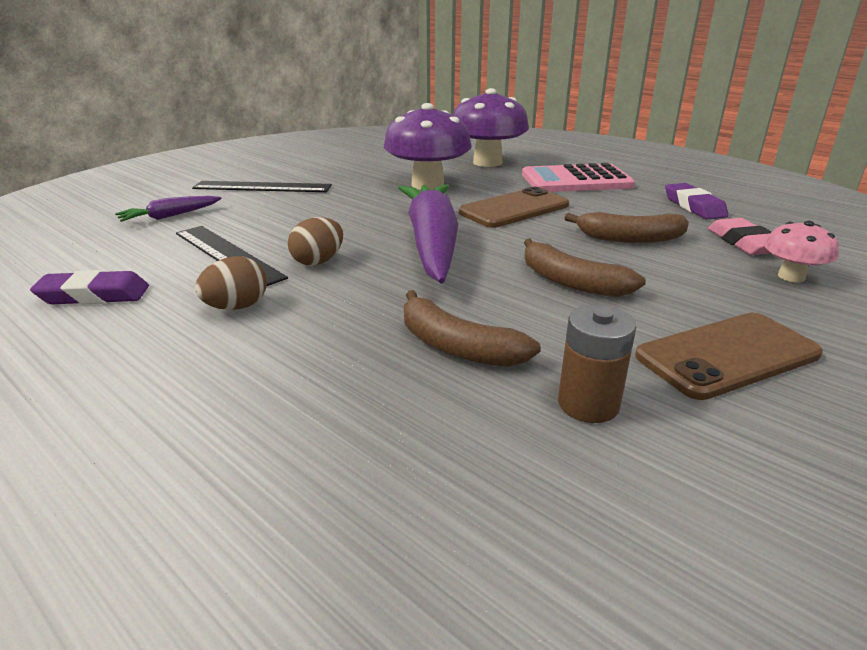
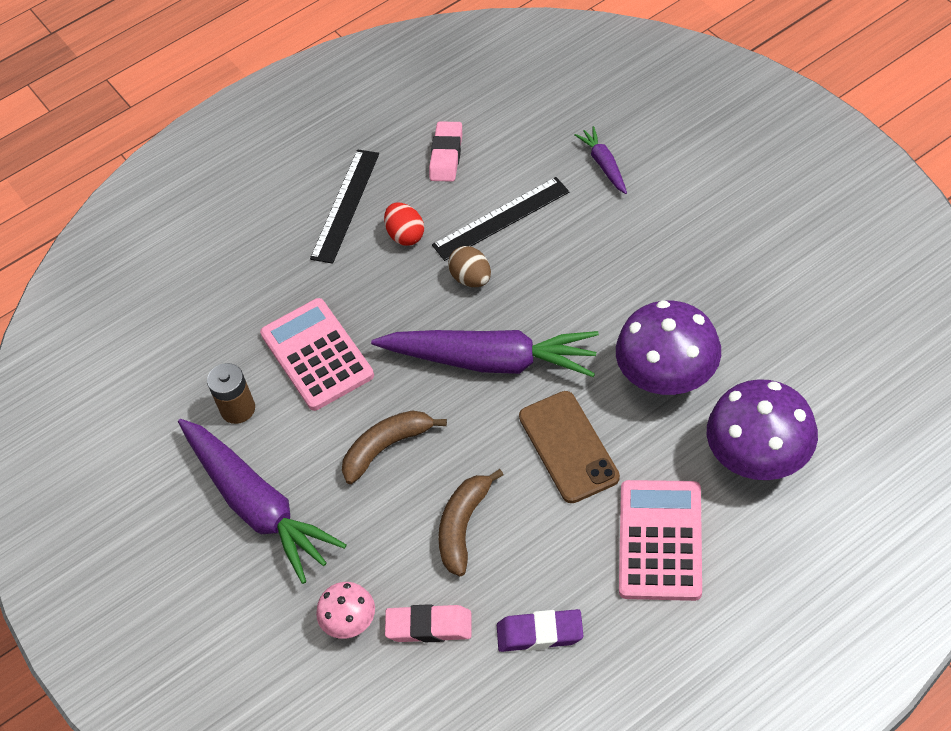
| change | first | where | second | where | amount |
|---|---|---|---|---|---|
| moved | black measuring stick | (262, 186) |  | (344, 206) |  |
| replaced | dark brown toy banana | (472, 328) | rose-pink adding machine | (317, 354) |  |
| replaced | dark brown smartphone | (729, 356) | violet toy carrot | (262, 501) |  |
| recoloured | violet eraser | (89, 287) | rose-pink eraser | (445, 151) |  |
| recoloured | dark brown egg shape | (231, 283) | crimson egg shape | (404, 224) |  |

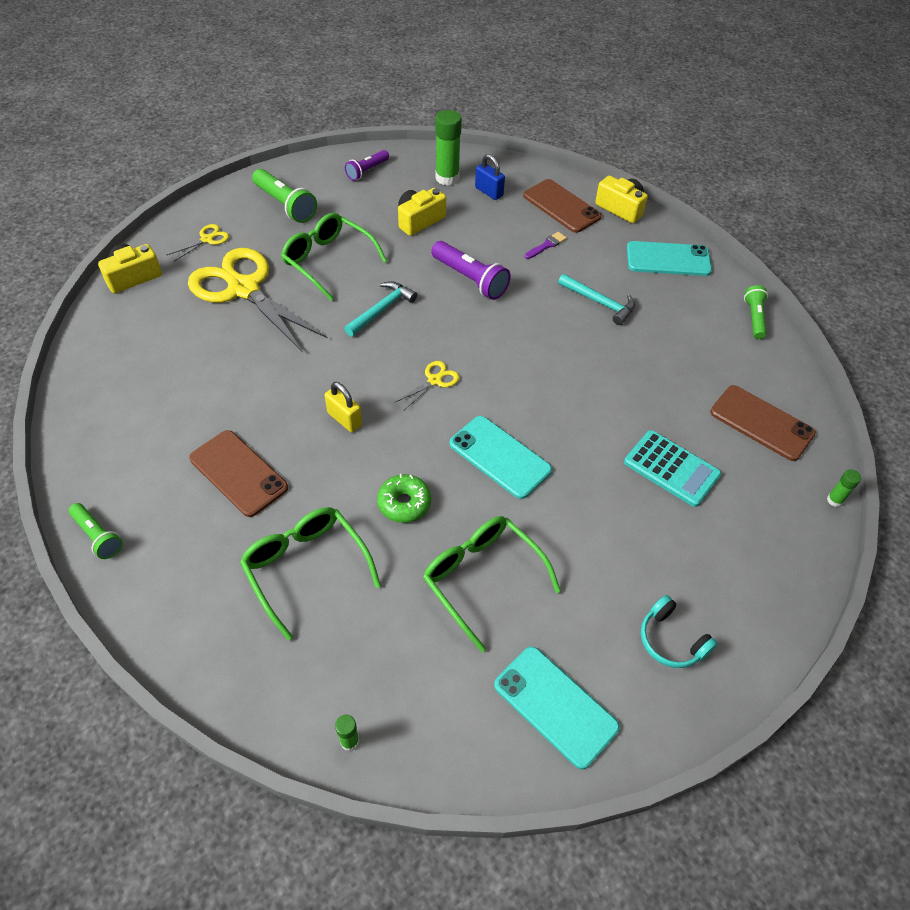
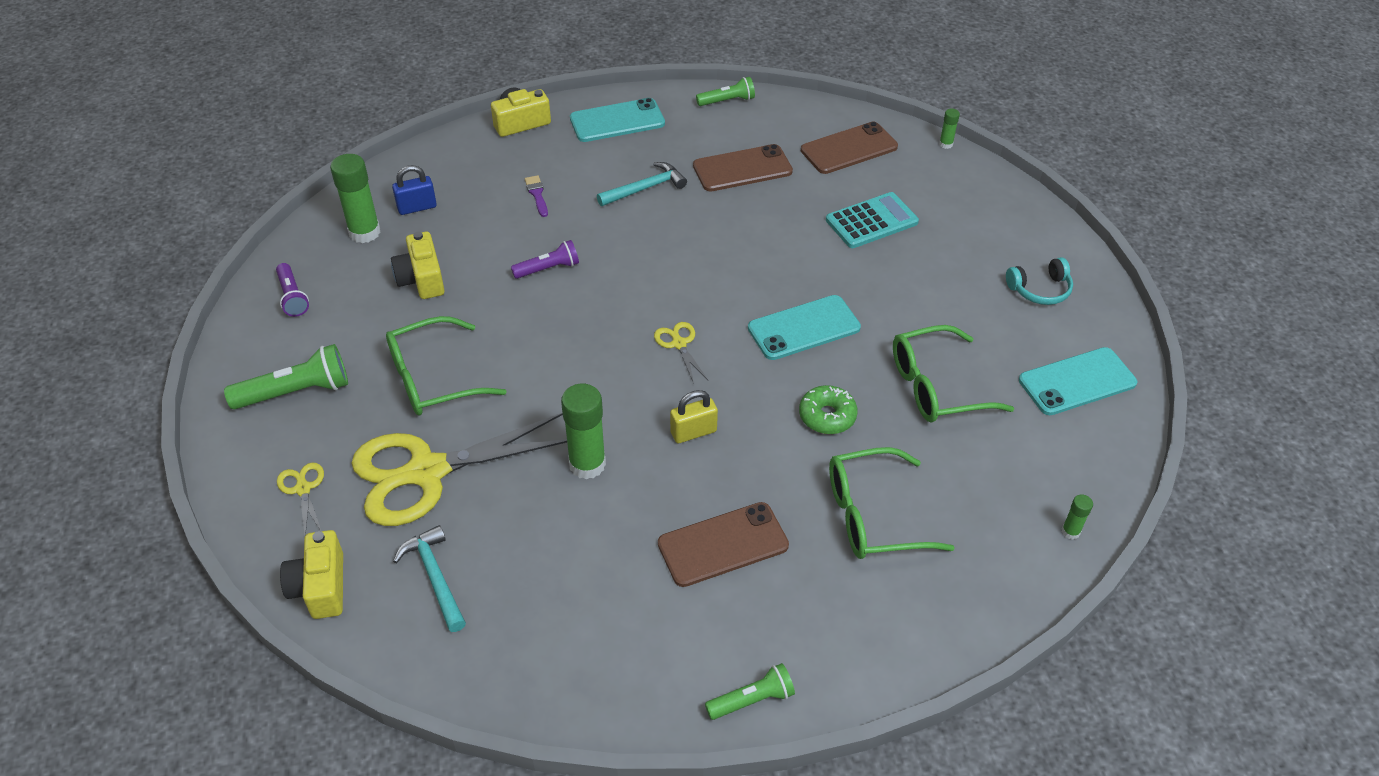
| change | first | where | second | where | amount |
|---|---|---|---|---|---|
| added |  |  | leaf-green glue | (583, 431) |  |
| moved | aqua hammer | (380, 308) |  | (429, 578) |  |
| moved | dark brown smartphone | (562, 206) |  | (743, 167) |  |
| turned | aqua smartphone | (669, 258) |  | (617, 120) | 45 degrees clockwise |
| turned | leaf-green torch | (756, 312) |  | (725, 91) | 135 degrees clockwise |
| resized | violet torch | (471, 270) |  | (545, 259) | x0.63 |

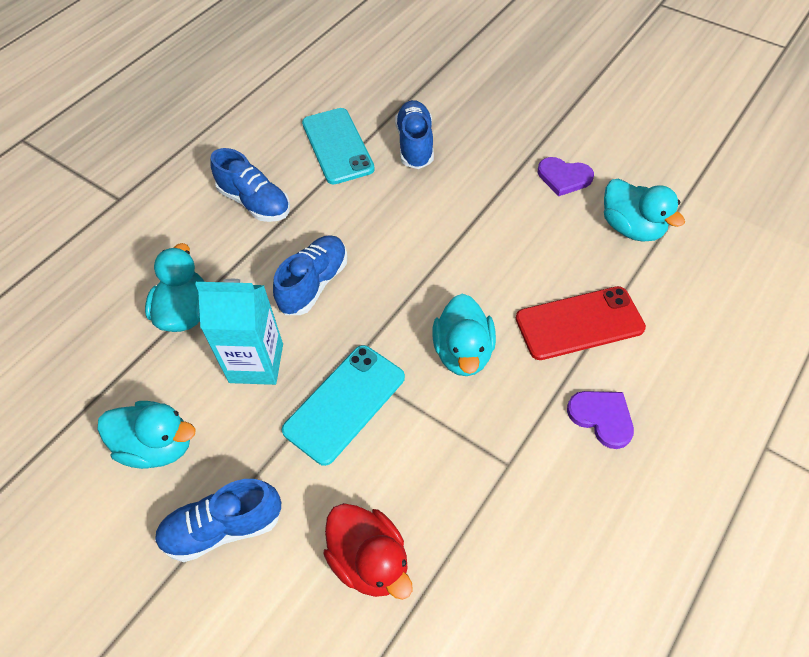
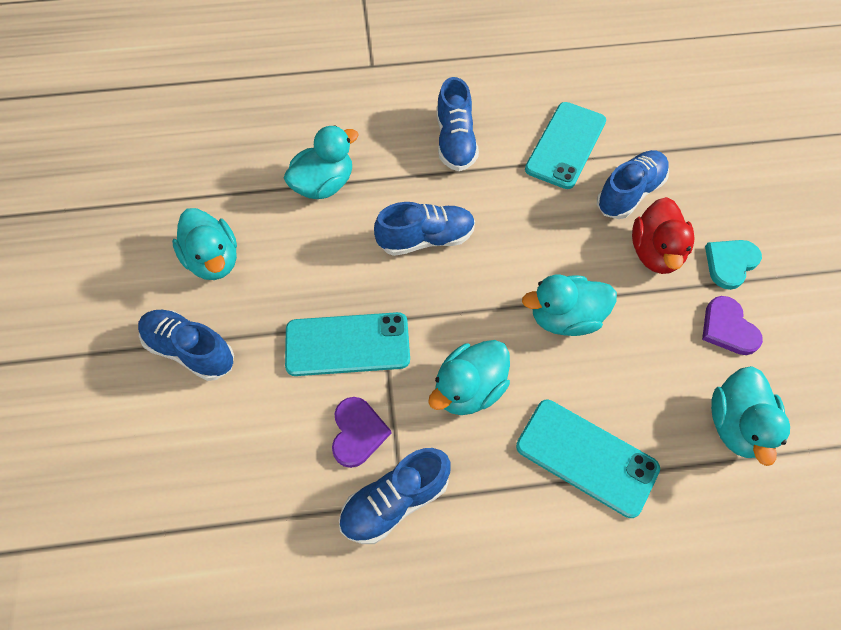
| change | first | where | second | where | amount |
|---|---|---|---|---|---|
| removed | aqua milk carton | (239, 332) |  |  |  |
| added |  |  | blue lace-up shoe | (395, 496) |  |
| added |  |  | aqua rubber duck | (569, 305) |  |
| added |  |  | aqua love heart | (733, 265) |  |
| moved | crimson rubber duck | (368, 551) |  | (663, 235) |  |
| moved | violet love heart | (600, 420) |  | (362, 432) |  |
| recoloured | crimson smartphone | (581, 323) | aqua smartphone | (588, 459) |  |

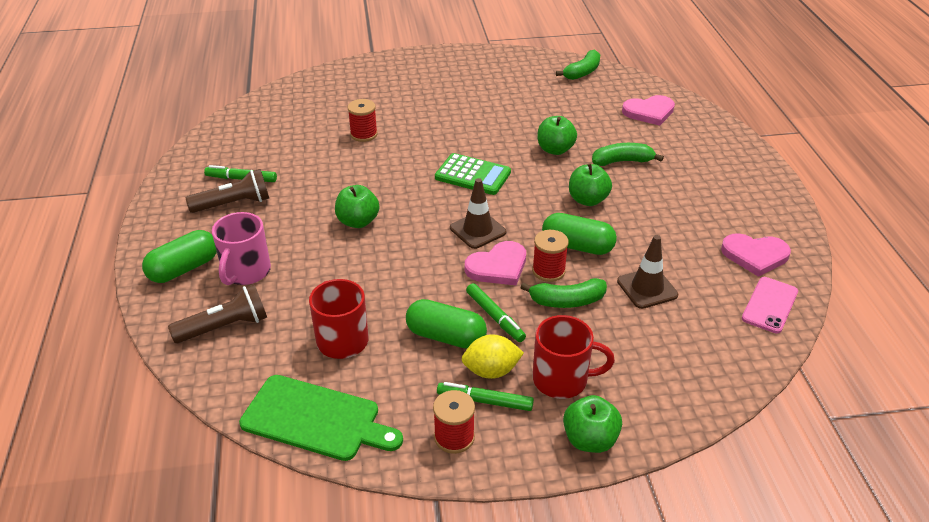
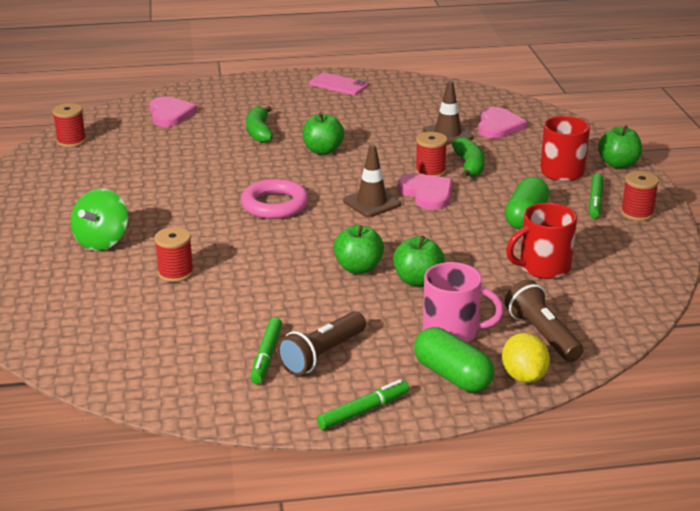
| change | first | where | second | where | amount |
|---|---|---|---|---|---|
| removed | leaf-green cutting board | (321, 418) |  |  |  |
| removed | leaf-green pill | (579, 234) |  |  |  |
| added |  |  | leaf-green toy top | (99, 220) |  |
| moved | golden lemon | (493, 356) |  | (526, 358) |  |
| moved | leaf-green marker pen | (496, 312) |  | (363, 404) |  |
| moved | leaf-green toy apple | (557, 135) |  | (419, 261) |  |
| moved | rose-pink love heart | (756, 255) |  | (502, 123) |  |
| moved | rose-pink smartphone | (770, 305) |  | (338, 84) |  |
| replaced | leaf-green adding machine | (473, 174) | rose-pink torus | (275, 199) |  |
| replaced | leaf-green toy banana | (578, 64) | crimson reel of thread | (69, 125) |  |
| turned | dark brown torch | (227, 191) |  | (321, 343) | 120 degrees counterclockwise |

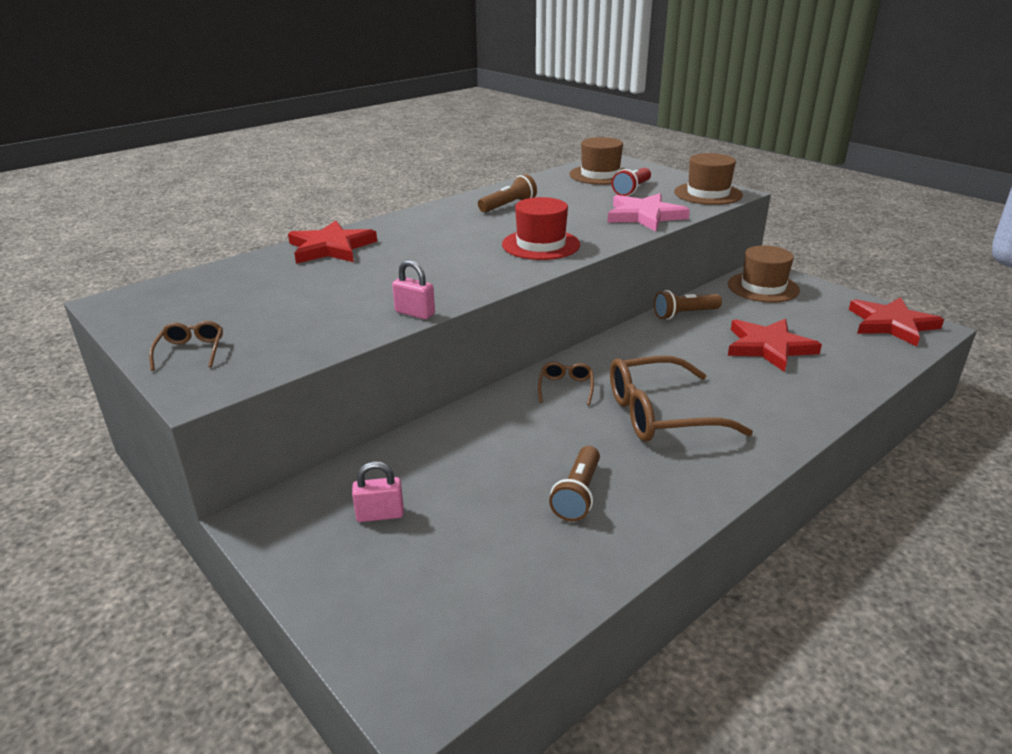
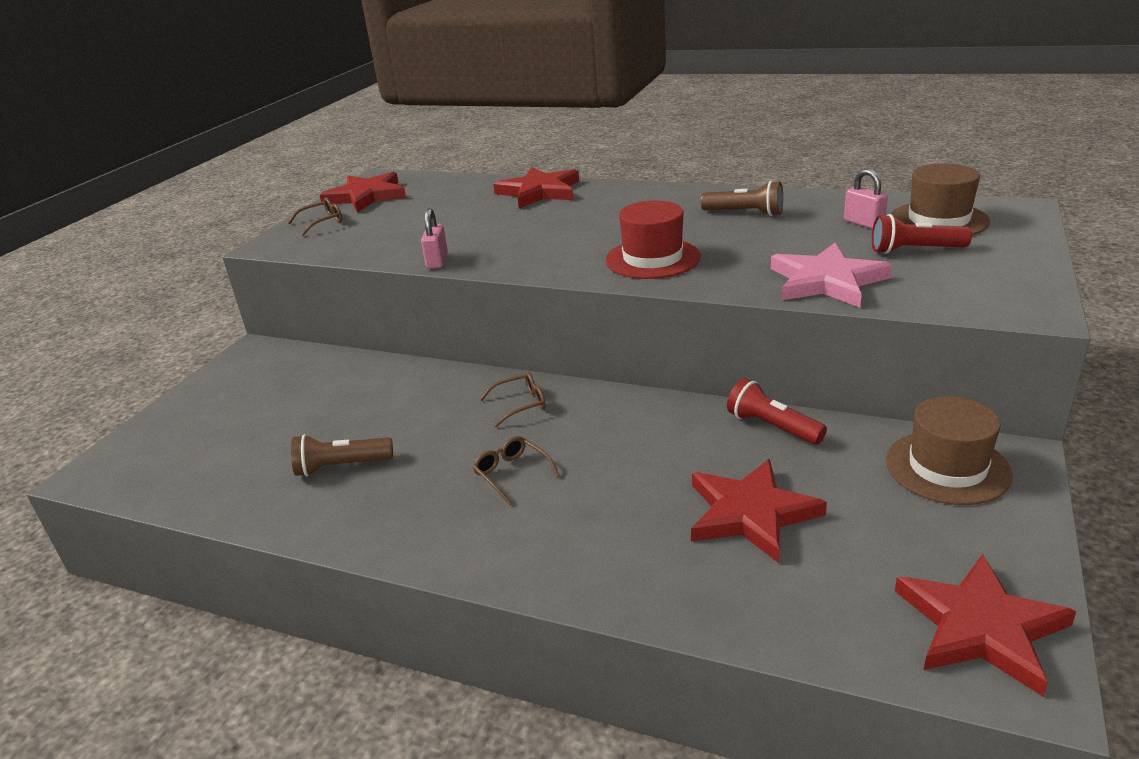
| change | first | where | second | where | amount |
|---|---|---|---|---|---|
| removed | dark brown tall hat | (708, 179) |  |  |  |
| added |  |  | crimson star shape | (363, 192) |  |
| moved | rose-pink padlock | (378, 491) |  | (866, 199) |  |
| recoloured | dark brown torch | (688, 305) | crimson torch | (777, 411) |  |
| resized | dark brown spectacles | (681, 399) |  | (516, 470) | x0.46 |

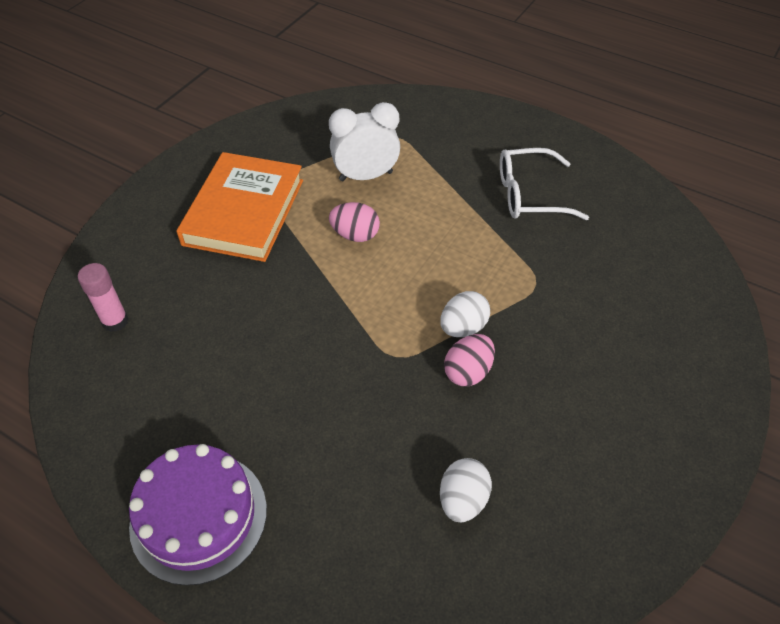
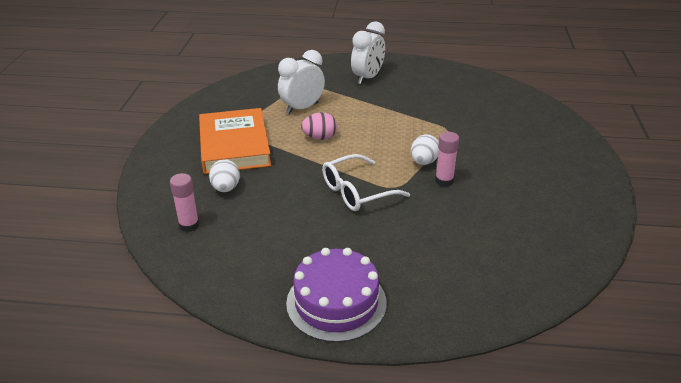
| change | first | where | second | where | amount |
|---|---|---|---|---|---|
| added |  |  | pure white bedside clock | (368, 52) |  |
| moved | pure white egg shape | (466, 490) |  | (224, 175) |  |
| moved | pure white spectacles | (544, 184) |  | (366, 182) |  |
| replaced | rose-pink egg shape | (469, 360) | rose-pink glue | (447, 159) |  |

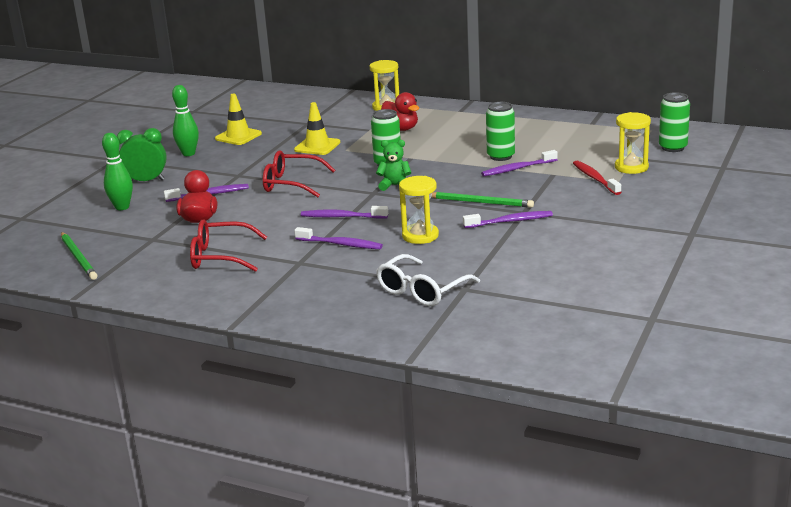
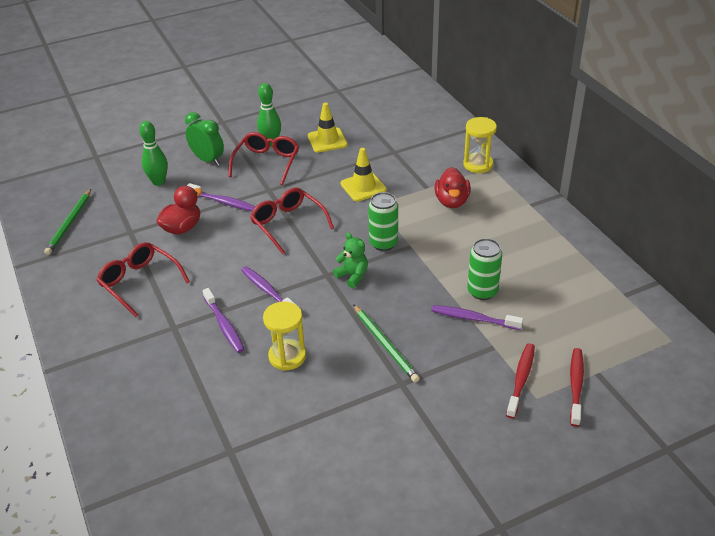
| change | first | where | second | where | amount |
|---|---|---|---|---|---|
| removed | pure white spectacles | (428, 280) |  |  |  |
| removed | violet toothbrush | (508, 219) |  |  |  |
| removed | leaf-green can | (674, 122) |  |  |  |
| added |  |  | crimson spectacles | (263, 158) |  |
| replaced | golden sandglass | (633, 143) | crimson toothbrush | (577, 387) |  |

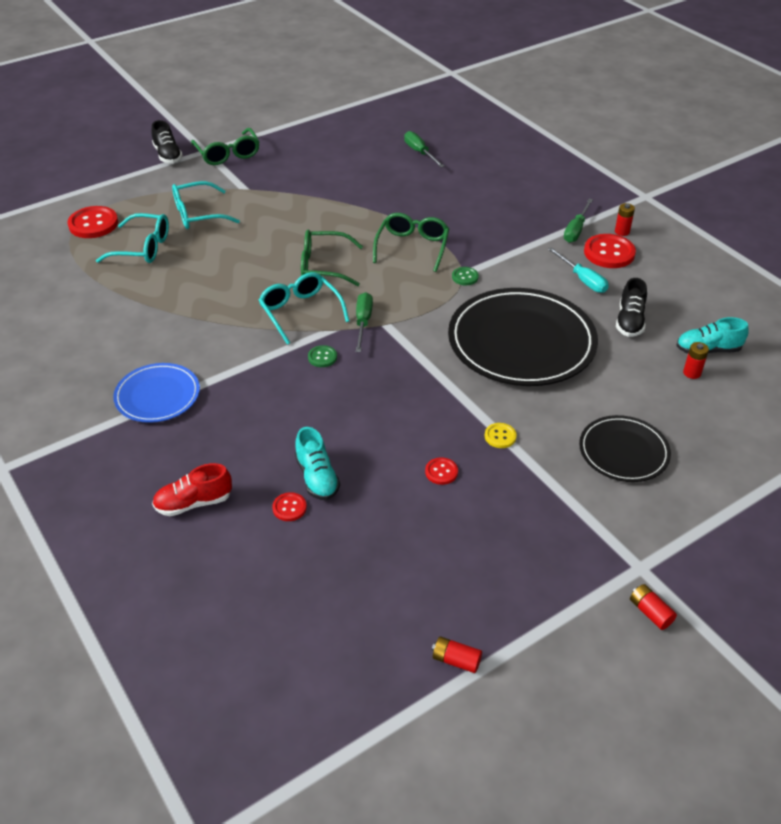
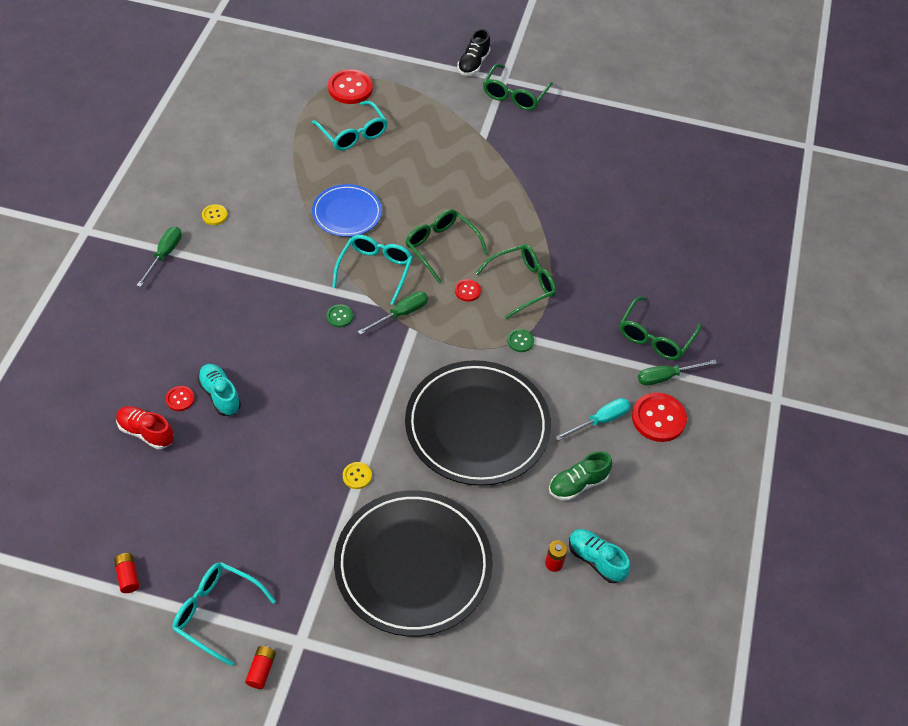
| change | first | where | second | where | amount |
|---|---|---|---|---|---|
| removed | crimson AA battery | (625, 219) |  |  |  |
| added |  |  | golden button | (215, 214) |  |
| added |  |  | leaf-green spectacles | (660, 328) |  |
| moved | blue dinner plate | (156, 393) |  | (347, 210) |  |
| moved | crimson lace-up shoe | (192, 489) |  | (145, 427) |  |
| moved | aqua spectacles | (206, 205) |  | (224, 614) |  |
| moved | leaf-green screwdriver | (424, 149) |  | (159, 257) |  |
| moved | crimson button | (441, 471) |  | (468, 290) |  |
| recoloured | black lace-up shoe | (631, 307) | leaf-green lace-up shoe | (580, 476) |  |
| turned | aqua lace-up shoe | (317, 463) |  | (219, 390) | 120 degrees clockwise |
| turned | aqua screwdriver | (578, 270) |  | (593, 419) | 135 degrees counterclockwise |
| resized | black dinner plate | (625, 448) |  | (413, 563) | x1.85 |

